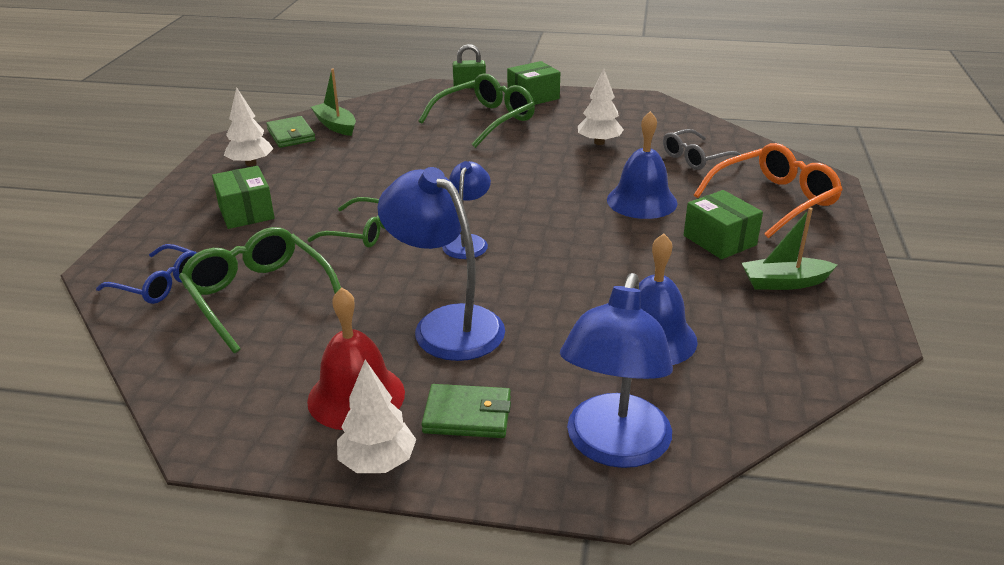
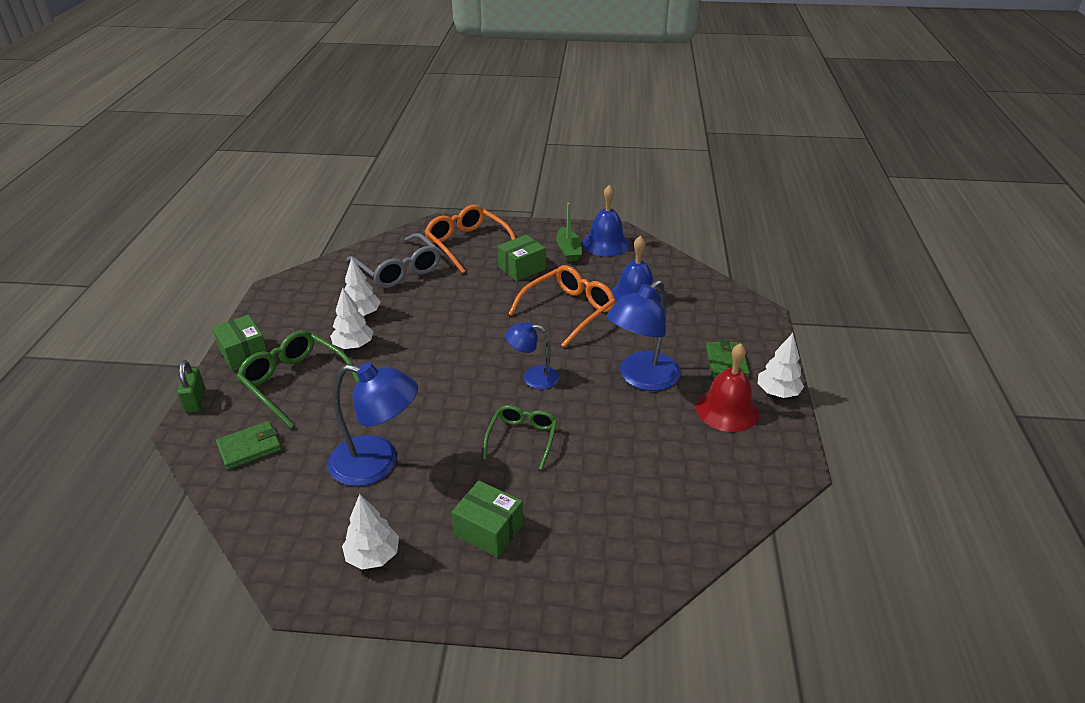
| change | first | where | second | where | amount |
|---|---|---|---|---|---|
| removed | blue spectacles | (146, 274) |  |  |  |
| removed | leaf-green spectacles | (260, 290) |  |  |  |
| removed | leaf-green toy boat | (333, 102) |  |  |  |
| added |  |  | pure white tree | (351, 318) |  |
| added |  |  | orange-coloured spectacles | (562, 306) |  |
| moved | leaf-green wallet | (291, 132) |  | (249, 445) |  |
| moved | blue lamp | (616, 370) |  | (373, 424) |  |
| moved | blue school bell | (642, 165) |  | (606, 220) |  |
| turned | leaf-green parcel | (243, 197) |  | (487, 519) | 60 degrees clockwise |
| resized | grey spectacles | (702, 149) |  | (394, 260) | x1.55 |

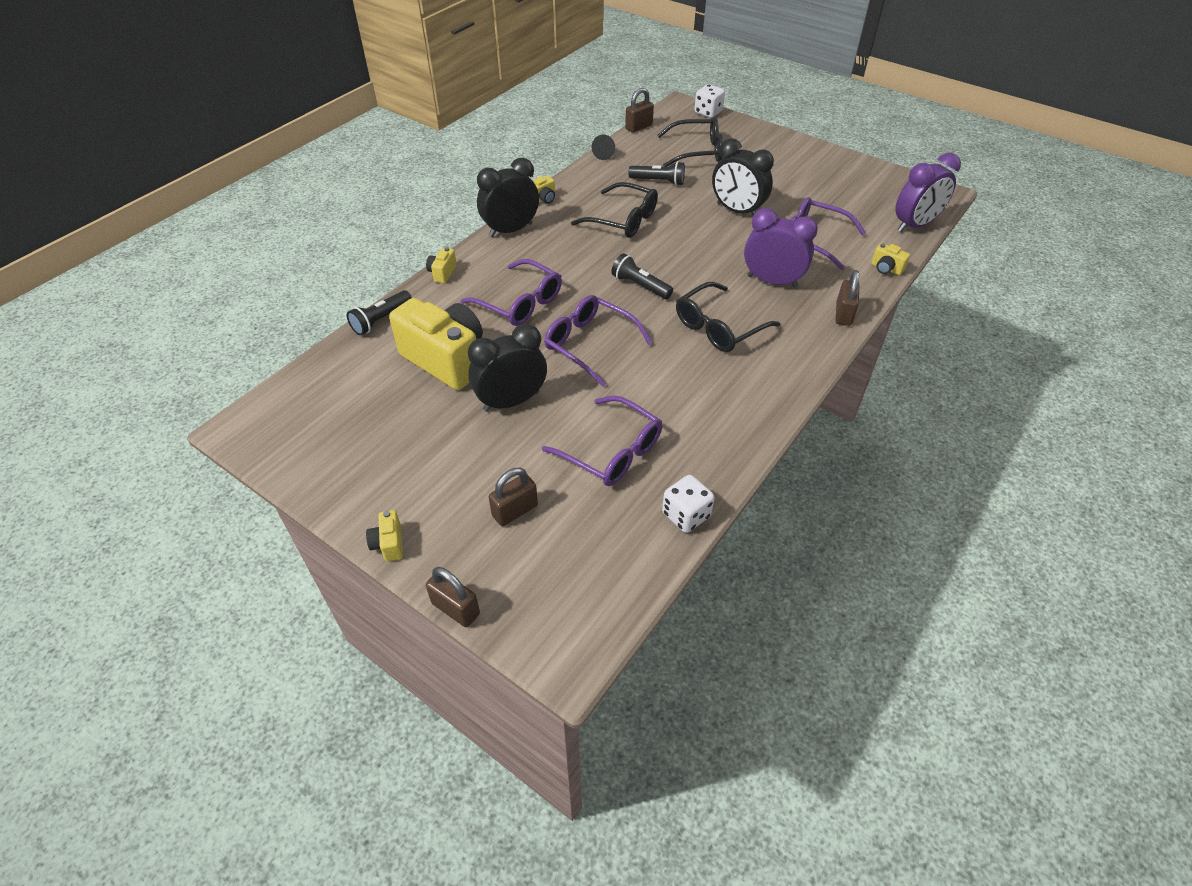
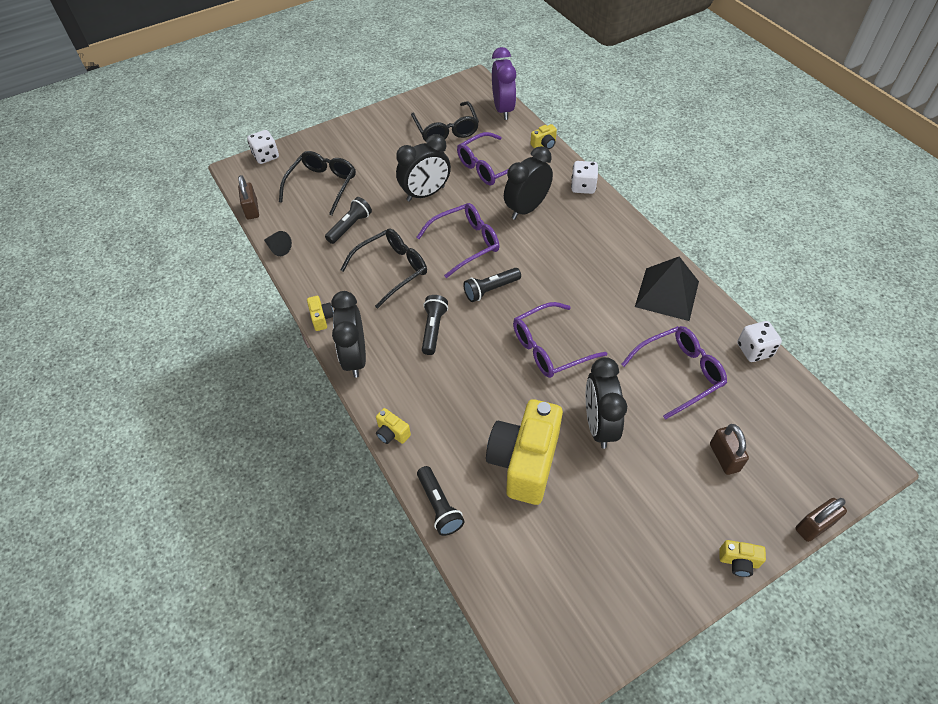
| change | first | where | second | where | amount |
|---|---|---|---|---|---|
| added |  |  | black torch | (435, 325) |  |
| added |  |  | black pyramid | (667, 288) |  |
| moved | violet spectacles | (511, 292) |  | (458, 240) |  |
| moved | black spectacles | (728, 317) |  | (445, 121) |  |
| replaced | dark brown padlock | (847, 298) | pure white game die | (584, 177) |  |
| recoloured | violet bedside clock | (781, 248) | black bedside clock | (528, 183) |  |
| turned | golden photo camera | (436, 344) |  | (524, 452) | 45 degrees counterclockwise |

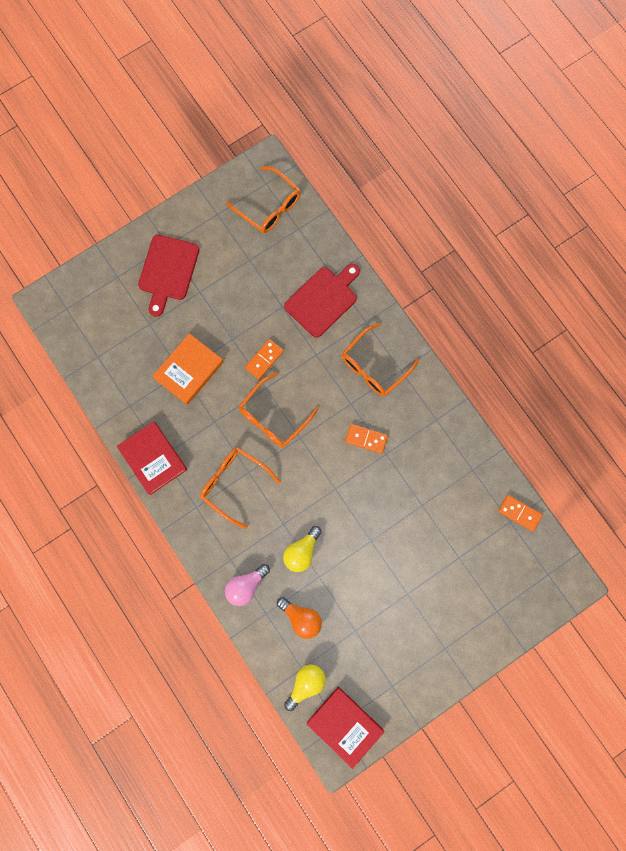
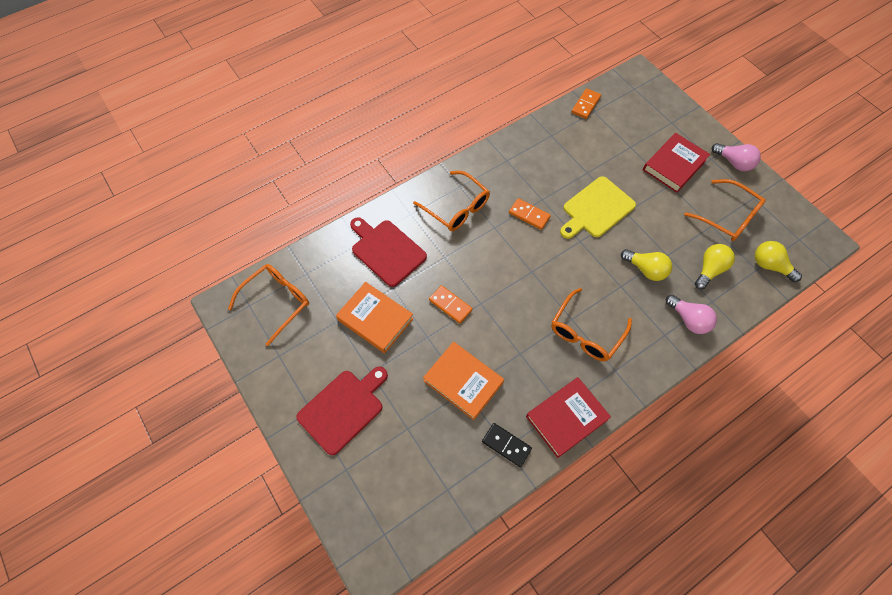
| change | first | where | second | where | amount |
|---|---|---|---|---|---|
| added |  |  | orange-coloured hardback | (375, 317) |  |
| added |  |  | black domino piece | (507, 445) |  |
| added |  |  | golden cutting board | (598, 207) |  |
| added |  |  | rose-pink lightbulb | (736, 157) |  |
| moved | orange-coloured spectacles | (278, 410) |  | (725, 210) |  |
| moved | crimson hardback | (345, 728) |  | (676, 163) |  |
| recoloured | orange-coloured lightbulb | (299, 618) | golden lightbulb | (715, 267) |  |
| turned | crimson cutting board | (168, 276) |  | (342, 410) | 60 degrees counterclockwise |
| turned | orange-coloured domino piece | (366, 439) |  | (530, 214) | 75 degrees counterclockwise |

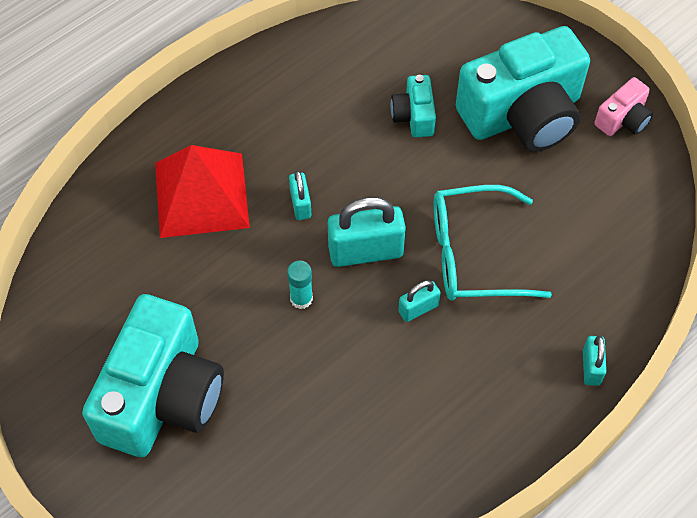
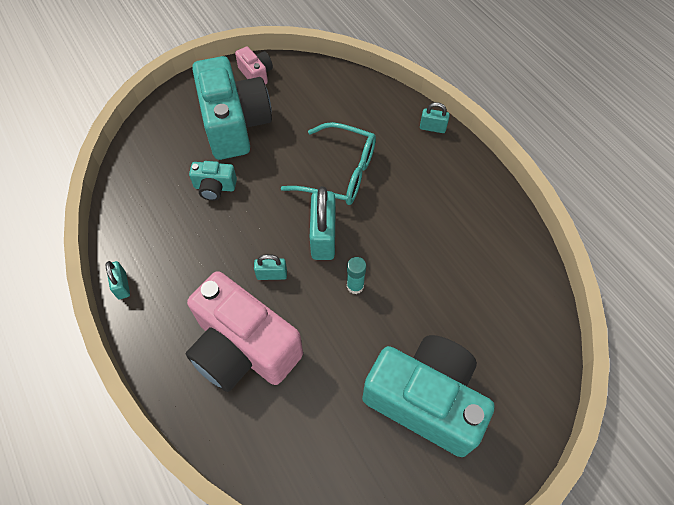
| change | first | where | second | where | amount |
|---|---|---|---|---|---|
| moved | aqua padlock | (419, 301) |  | (118, 280) |  |
| replaced | crimson pyramid | (202, 191) | rose-pink photo camera | (244, 331) |  |
| turned | aqua spectacles | (492, 243) |  | (328, 163) | 75 degrees counterclockwise |

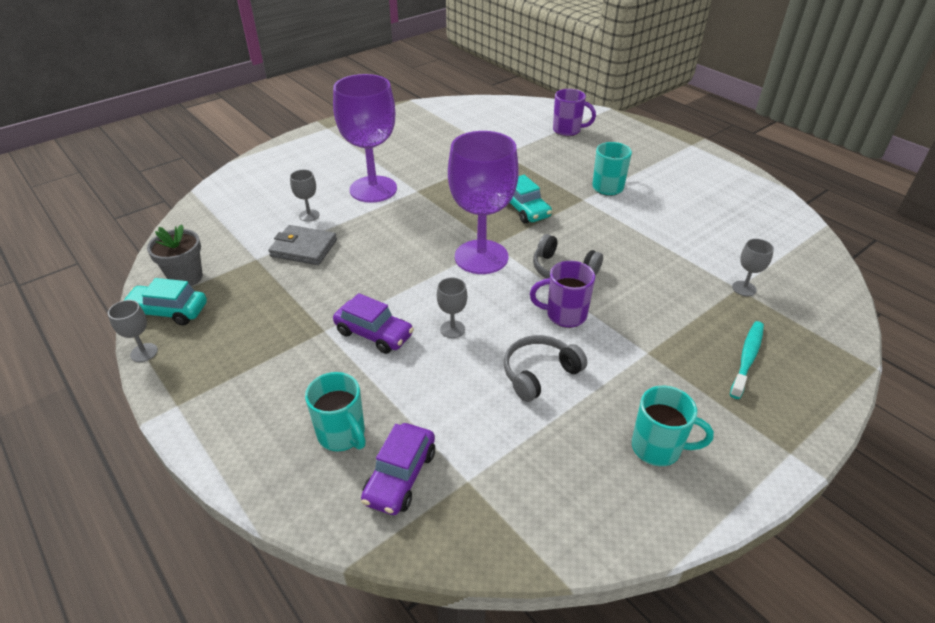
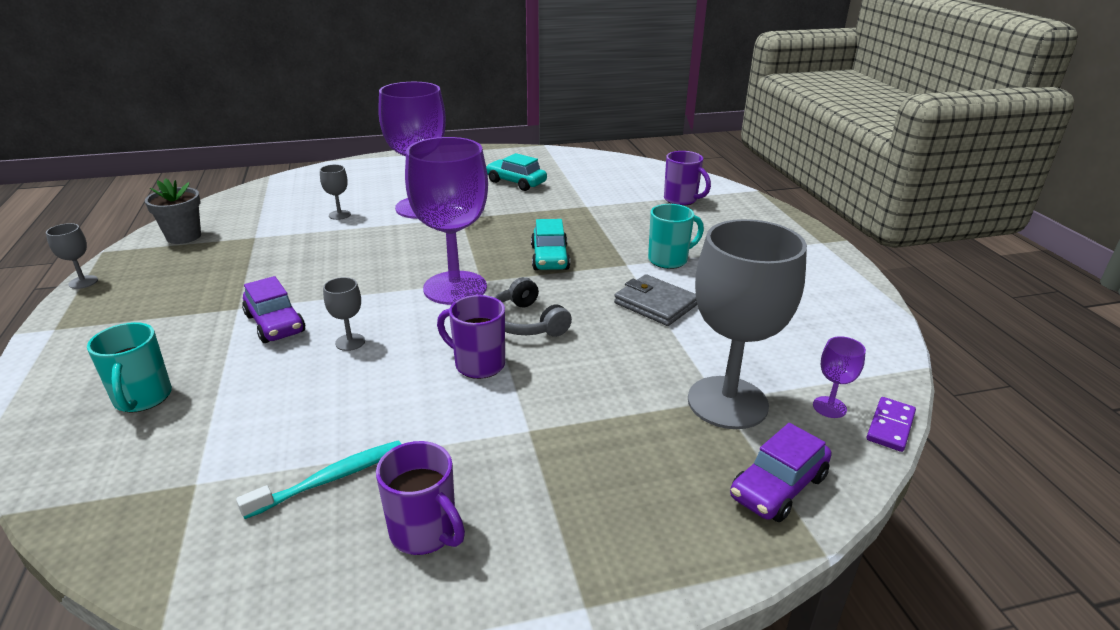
| change | first | where | second | where | amount |
|---|---|---|---|---|---|
| removed | grey over-ear headphones | (545, 368) |  |  |  |
| added |  |  | violet wine glass | (839, 377) |  |
| added |  |  | violet domino piece | (891, 424) |  |
| moved | aqua toy car | (164, 301) |  | (516, 172) |  |
| moved | grey wallet | (302, 245) |  | (655, 300) |  |
| moved | violet toy car | (398, 469) |  | (781, 472) |  |
| moved | aqua toothbrush | (747, 360) |  | (318, 479) |  |
| recoloured | aqua tea mug | (673, 426) | violet tea mug | (420, 498) |  |
| resized | grey wine glass | (753, 267) |  | (747, 324) | x2.46 |

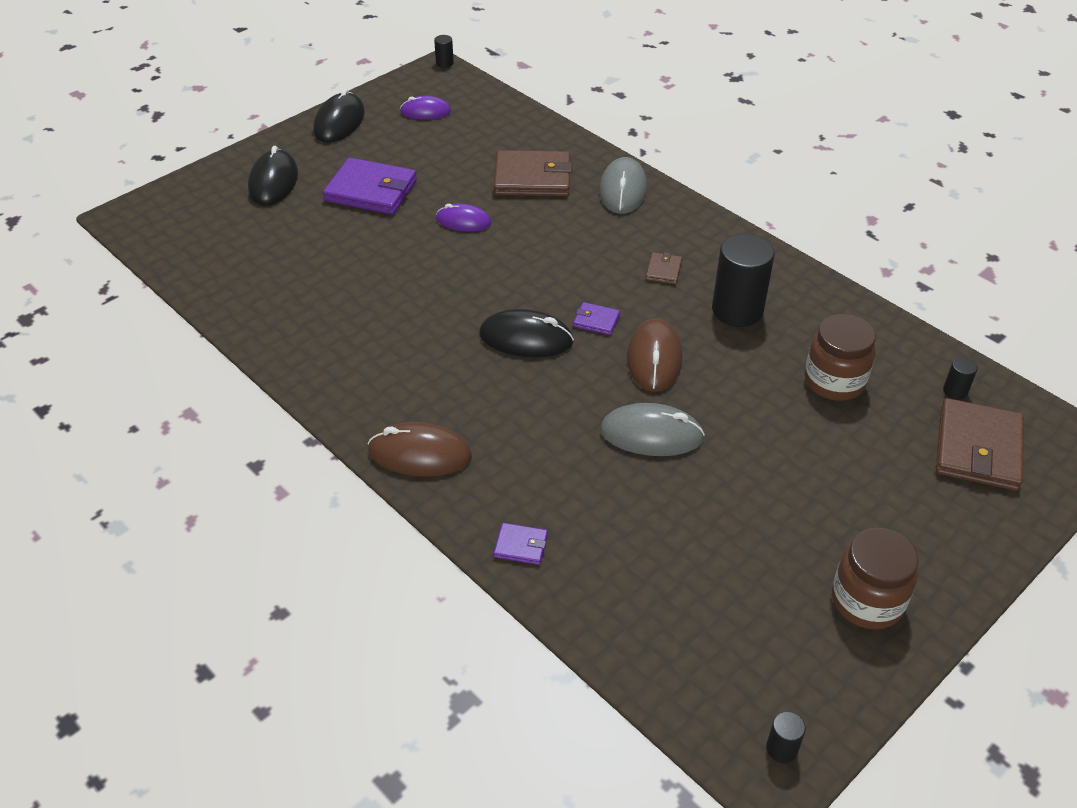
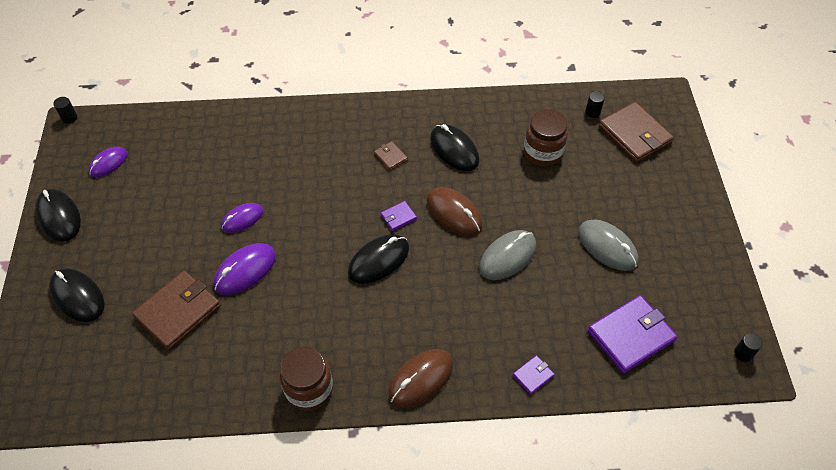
| change | first | where | second | where | amount |
|---|---|---|---|---|---|
| added |  |  | violet computer mouse | (244, 269) |  |
| moved | violet wallet | (370, 186) |  | (632, 334) |  |
| moved | dark brown wallet | (533, 173) |  | (176, 310) |  |
| moved | grey computer mouse | (623, 185) |  | (608, 245) |  |
| moved | dark brown jar | (875, 578) |  | (306, 378) |  |
| replaced | black solid cylinder | (743, 280) | black computer mouse | (454, 147) |  |

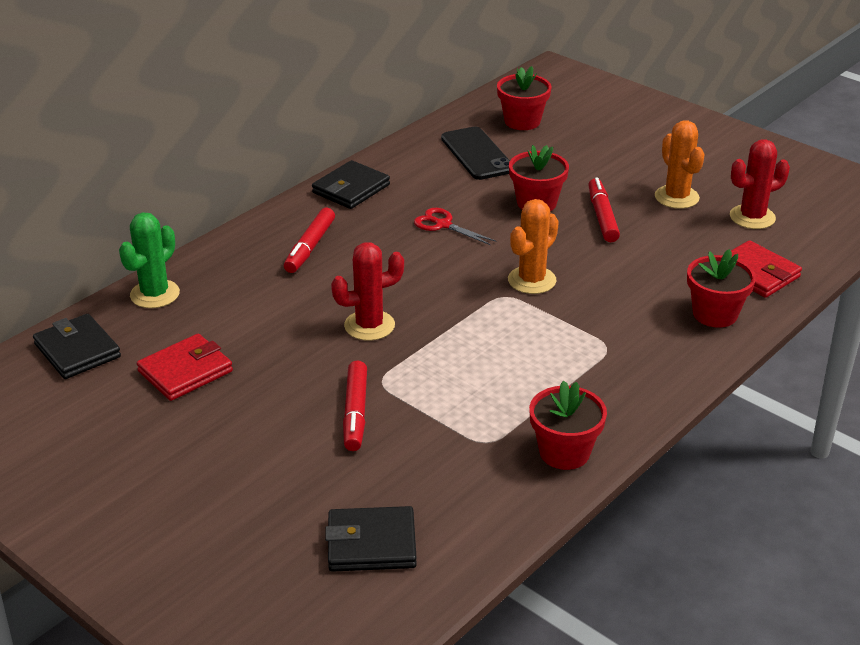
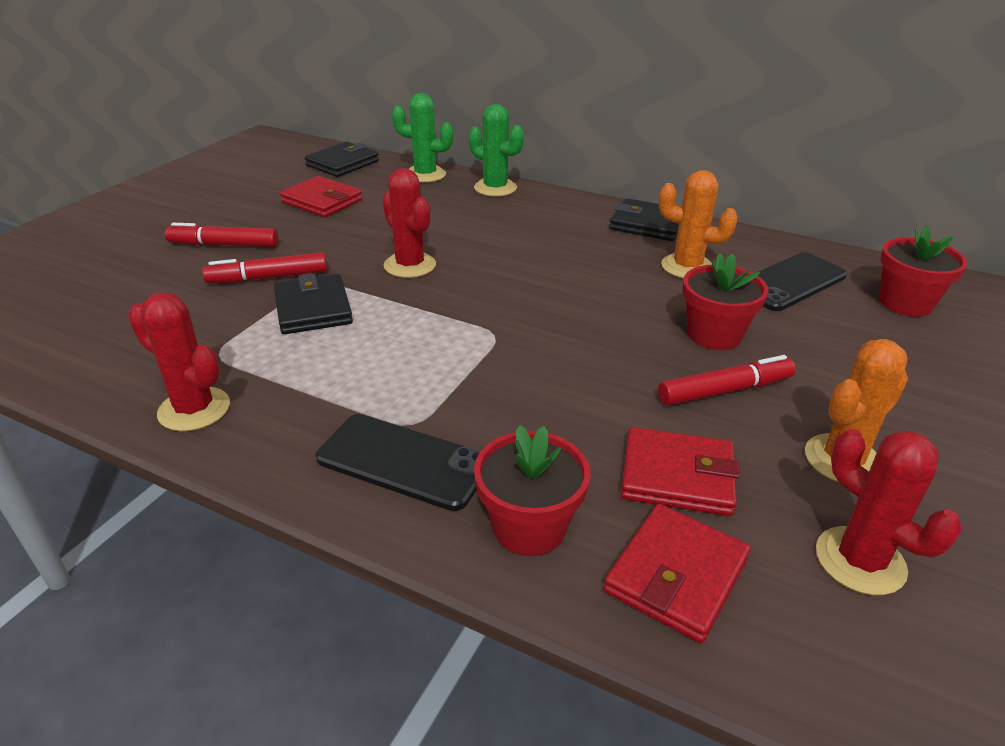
| change | first | where | second | where | amount |
|---|---|---|---|---|---|
| removed | crimson shears | (455, 226) |  |  |  |
| added |  |  | black smartphone | (398, 462) |  |
| added |  |  | leaf-green cactus | (496, 150) |  |
| added |  |  | crimson wallet | (680, 471) |  |
| moved | crimson marker pen | (309, 240) |  | (221, 235) |  |
| moved | black wallet | (371, 539) |  | (313, 303) |  |
| moved | orange-coloured cactus | (533, 246) |  | (698, 224) |  |
| replaced | crimson plant pot | (568, 425) | crimson cactus | (179, 361) |  |

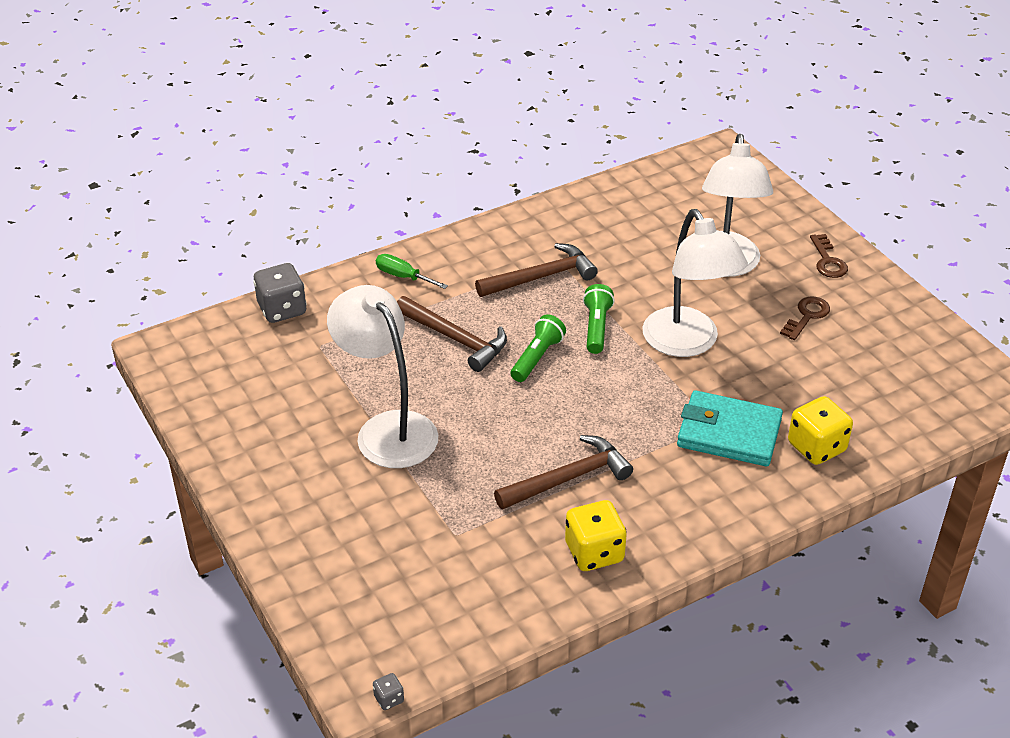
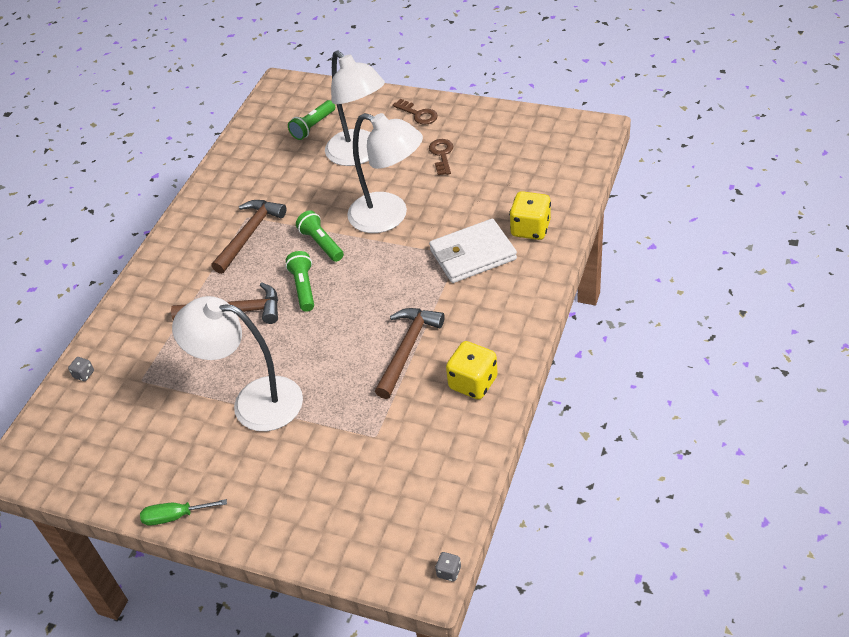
| change | first | where | second | where | amount |
|---|---|---|---|---|---|
| added |  |  | leaf-green torch | (311, 120) |  |
| moved | leaf-green screwdriver | (412, 271) |  | (183, 512) |  |
| recoloured | aqua wallet | (730, 428) | pure white wallet | (473, 251) |  |
| resized | grey game die | (280, 293) |  | (81, 369) | x0.46 |

